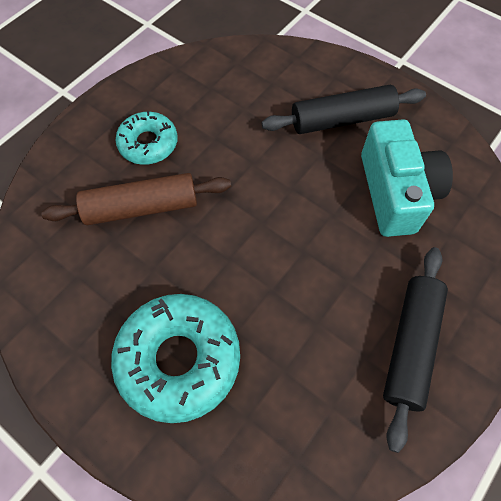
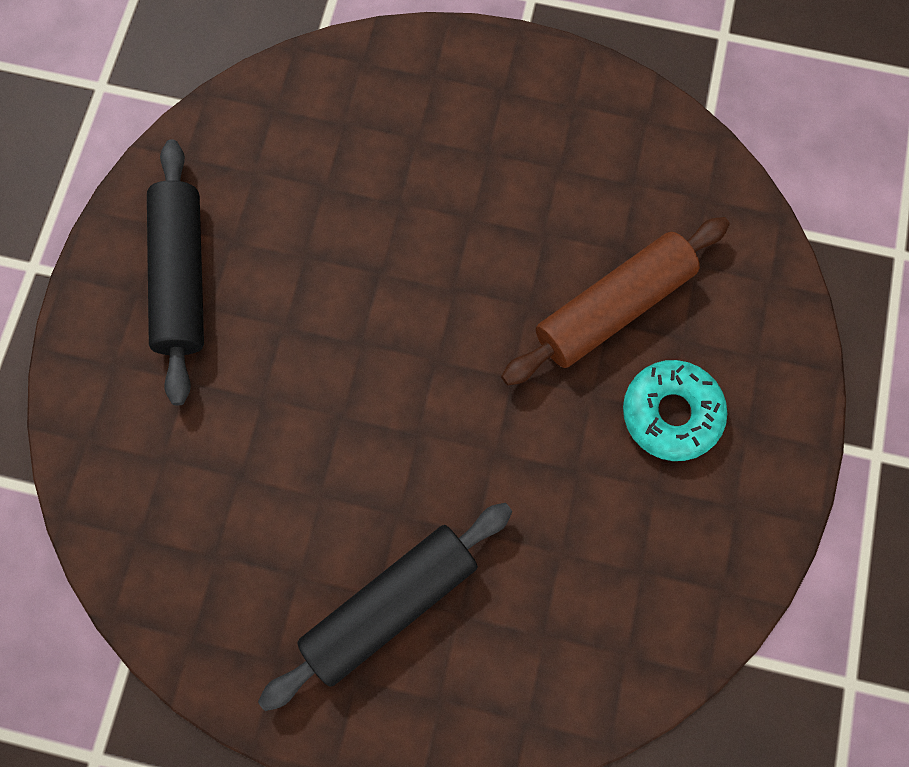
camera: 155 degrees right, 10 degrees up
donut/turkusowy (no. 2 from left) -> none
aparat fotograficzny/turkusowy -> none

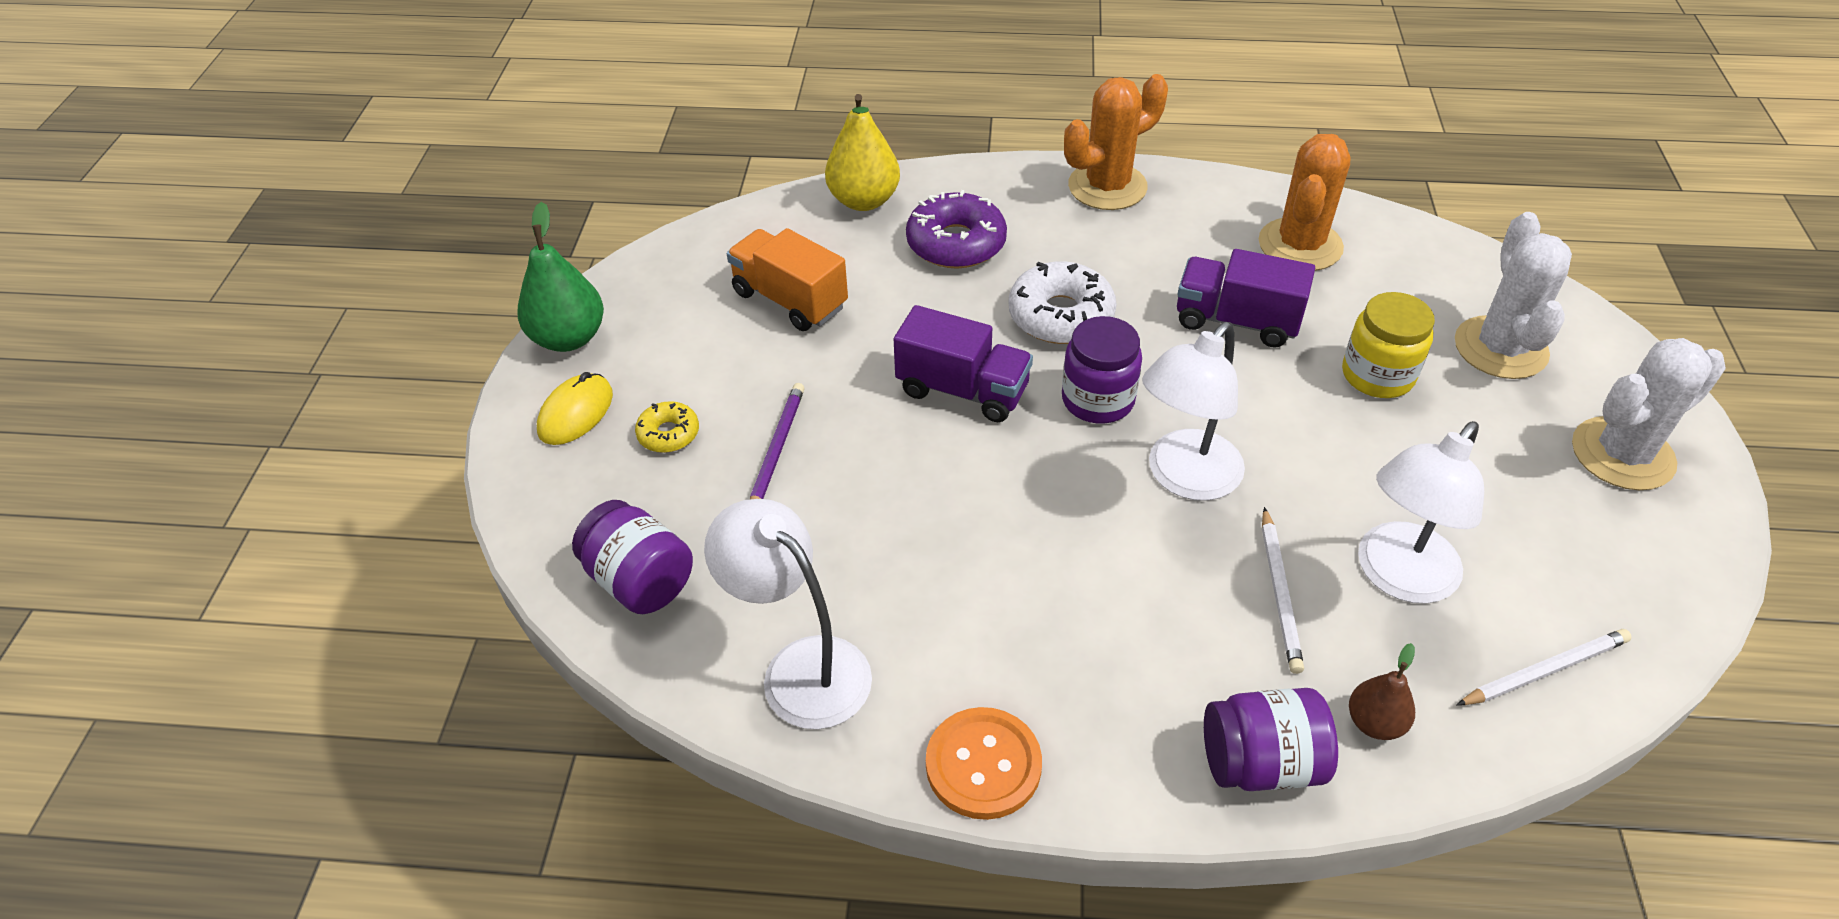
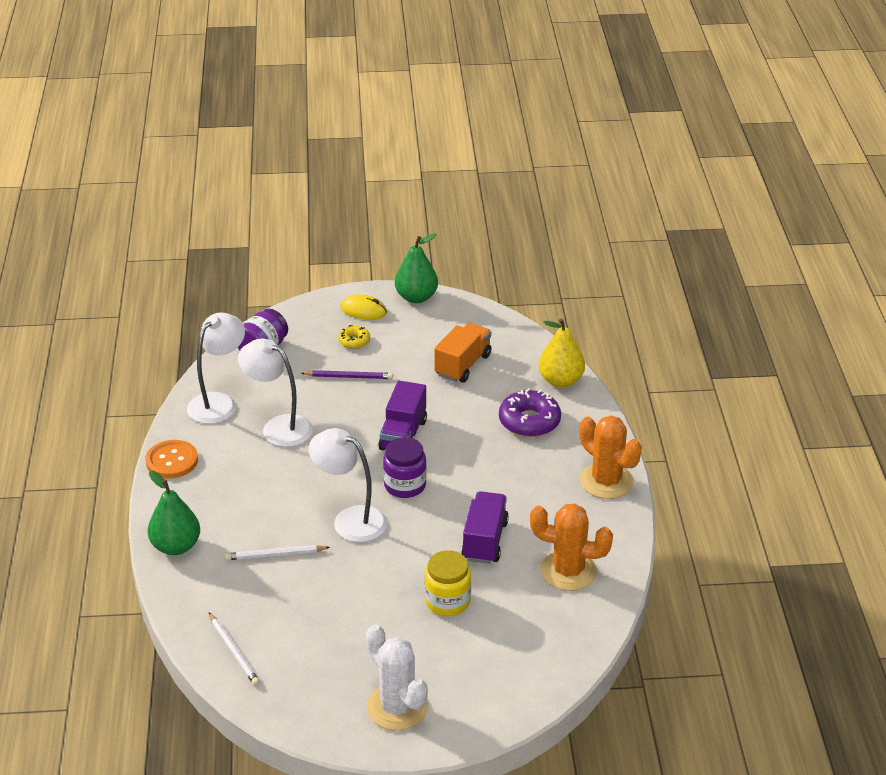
camera: 80 degrees right, 10 degrees down
donut/biały -> none
słoik/fioletowy (no. 3 from left) -> gruszka/zielony (no. 1 from left)
gruszka/brązowy -> none
lampka/biały (no. 3 from left in the first image) -> lampka/biały (no. 2 from left), relocated
kaktus/biały (no. 1 from left) -> none

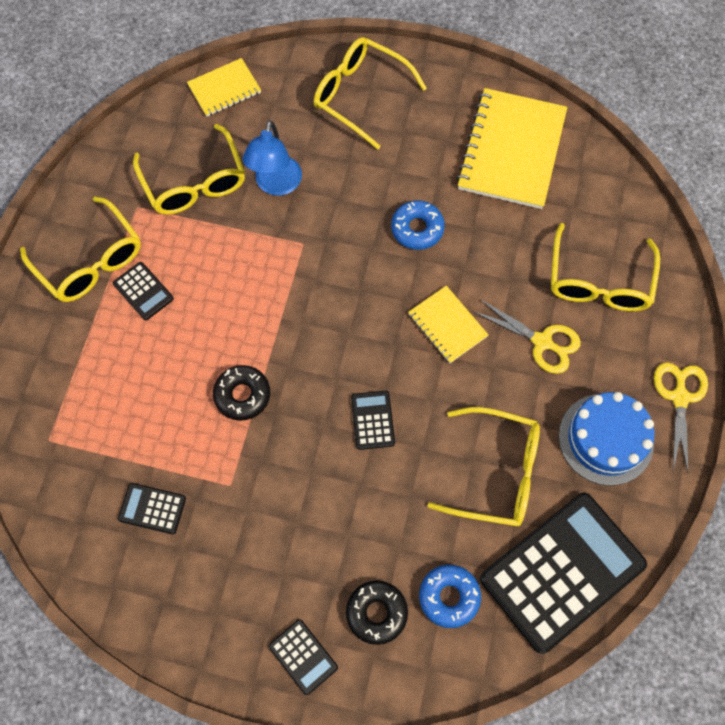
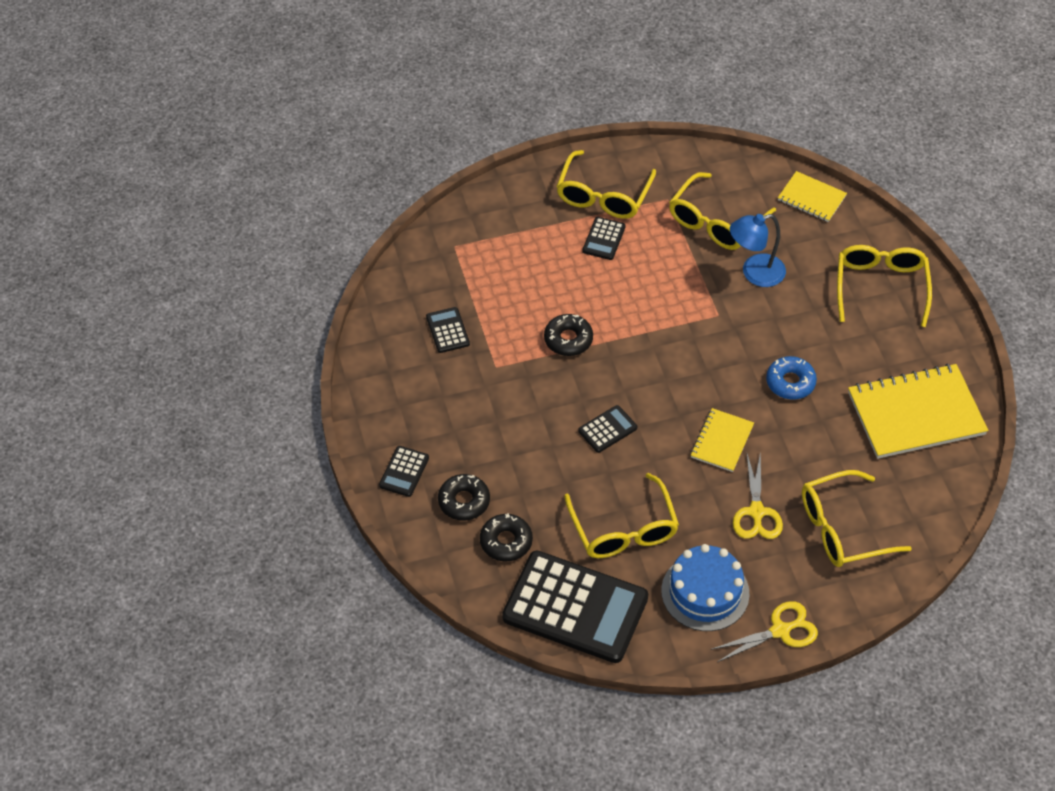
camera: 60 degrees right, 15 degrees down
donut/niebieski (no. 2 from left) -> donut/czarny (no. 2 from left)

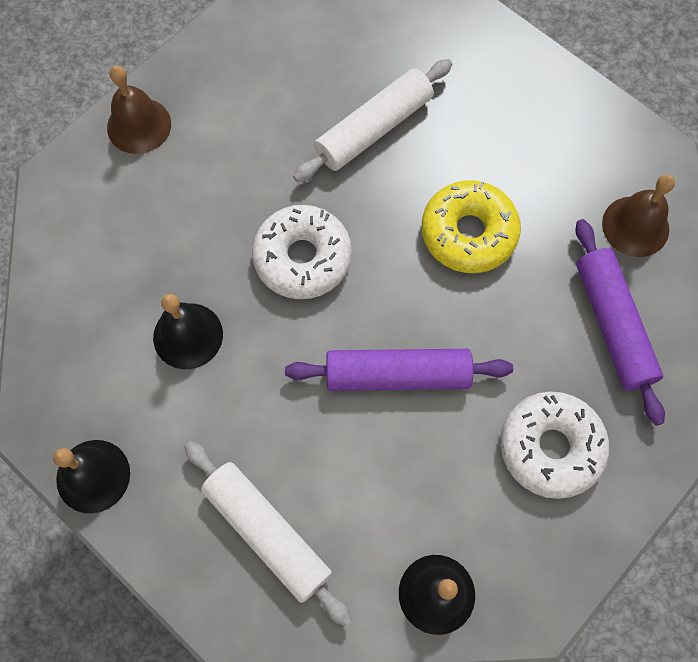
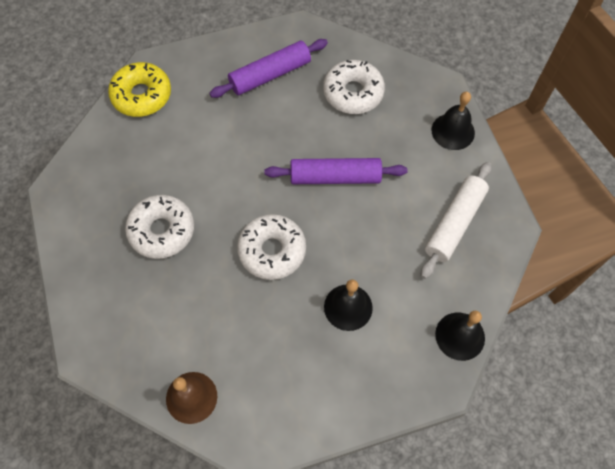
camera: 105 degrees left, 5 degrees down
wałek do ciasta/fioletowy (no. 1 from left in the first image) -> wałek do ciasta/fioletowy (no. 2 from left), 75 degrees counterclockwise
wałek do ciasta/biały (no. 2 from left) -> donut/biały (no. 1 from left)
donut/żółty, relocated
dzwonek/brązowy (no. 2 from left) -> none

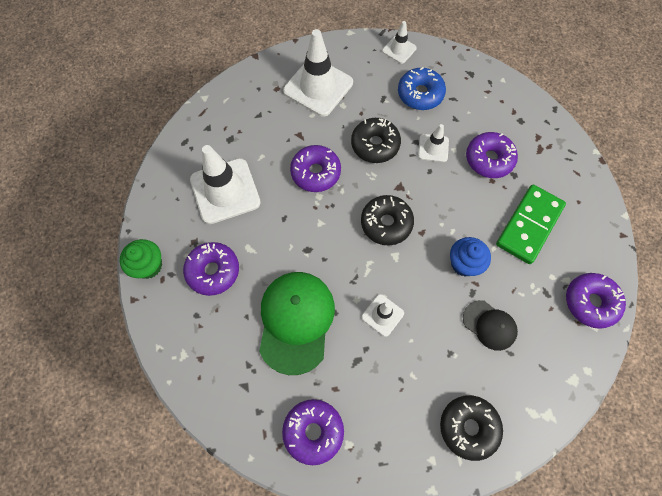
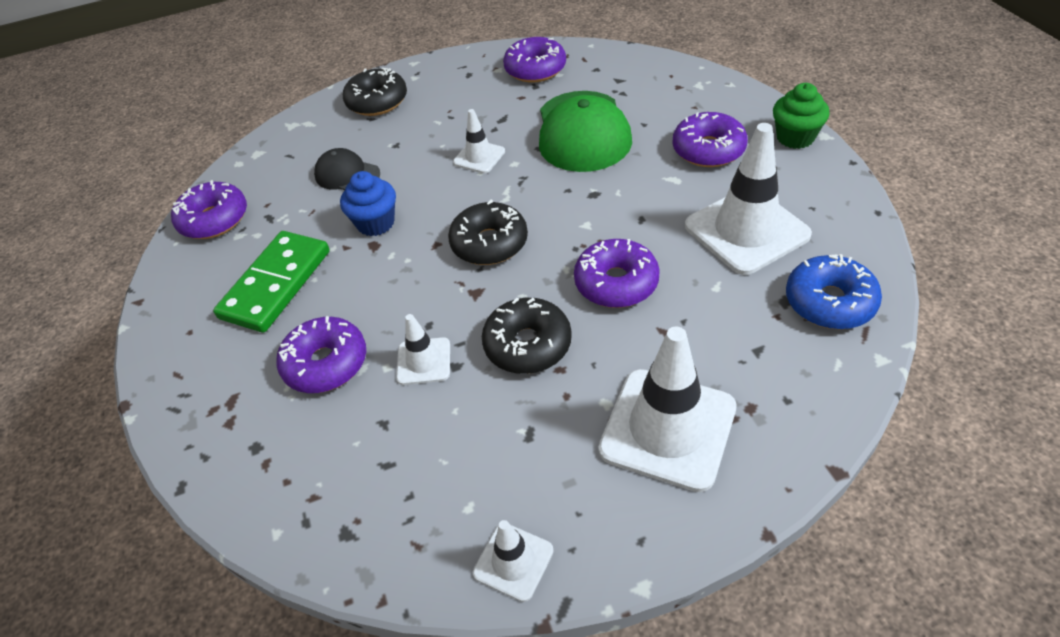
camera: 175 degrees right, 20 degrees down
donut/niebieski, relocated

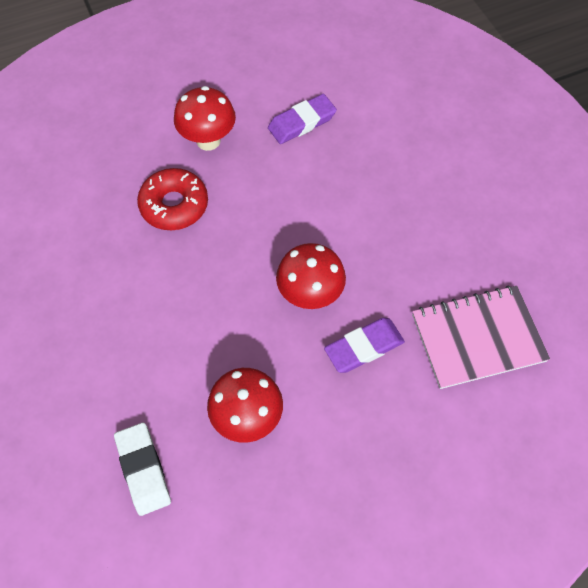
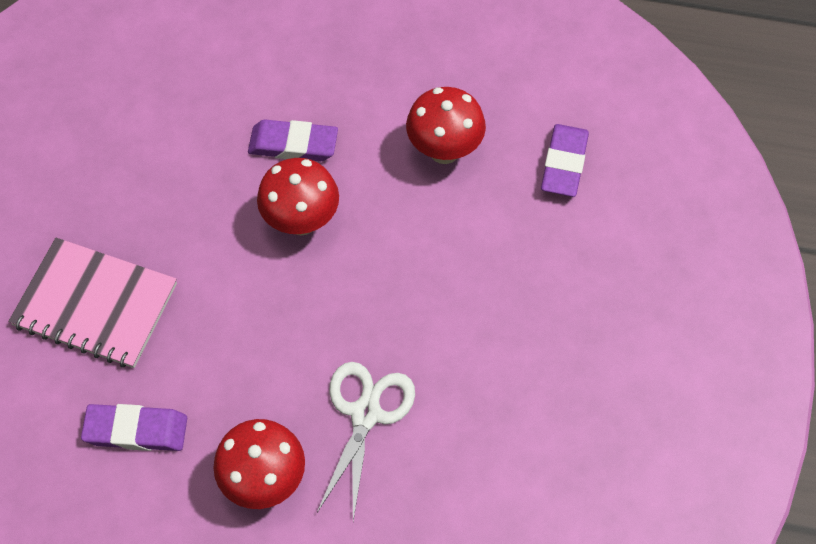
camera: 145 degrees left, 0 degrees up
gumka do mazania/biały -> gumka do mazania/fioletowy (no. 3 from left)
donut/czerwony -> nożyczki/biały
zeszyt/różowy, relocated

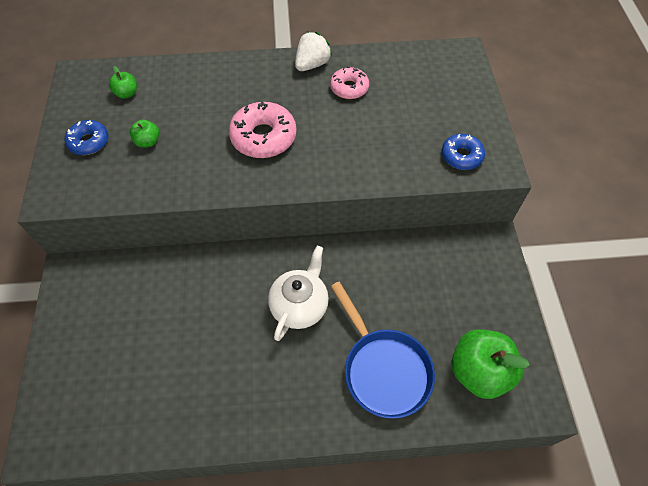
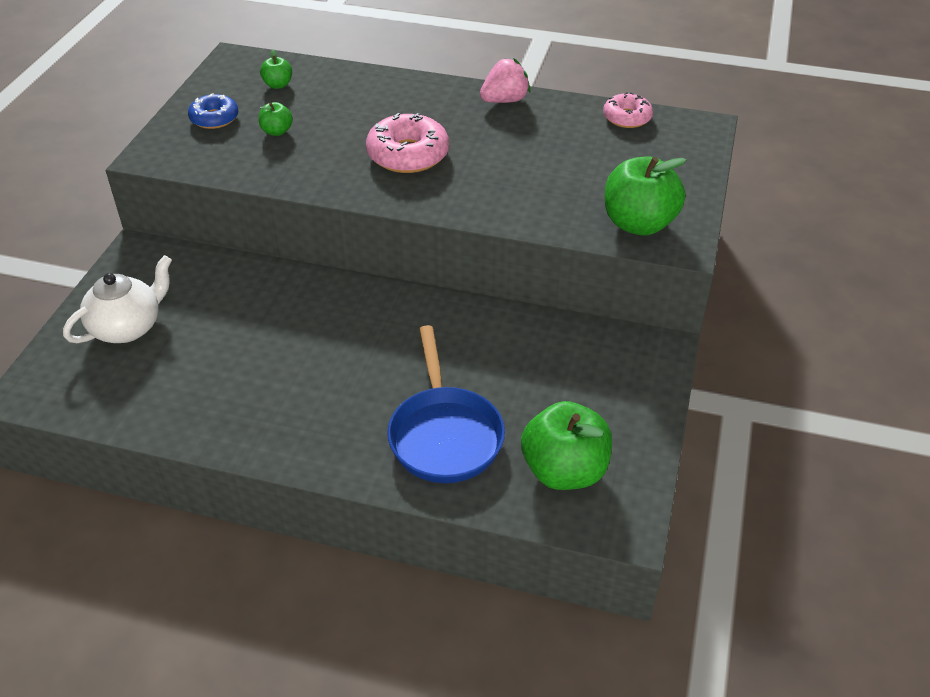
camera: 20 degrees right, 15 degrees down
imbryk/biały, relocated
truskawka/biały -> truskawka/różowy
donut/różowy (no. 2 from left), relocated
donut/niebieski (no. 2 from left) -> jabłko/zielony (no. 4 from left)

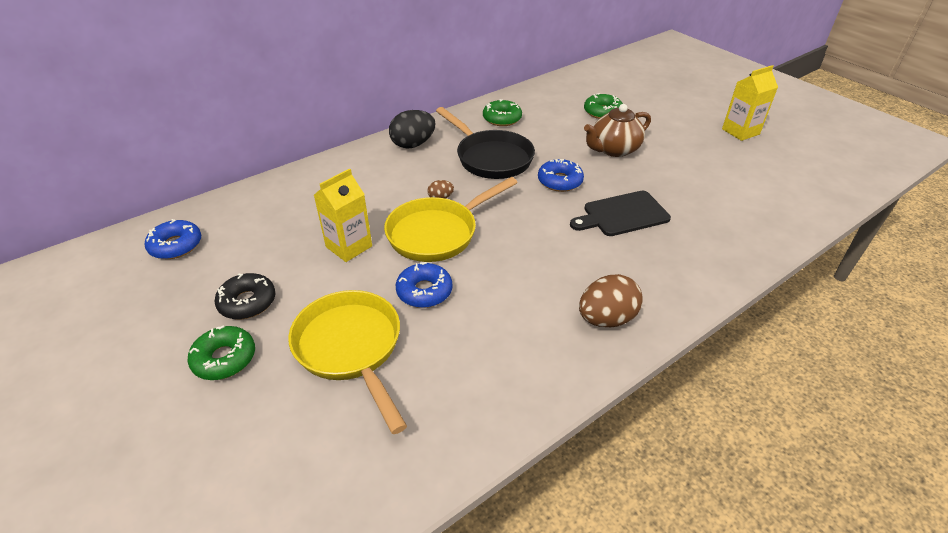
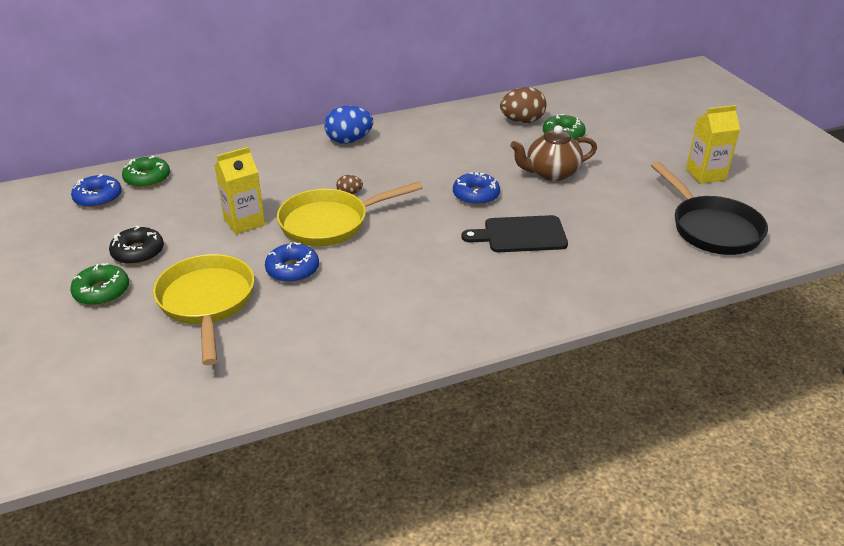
camera: 15 degrees right, 5 degrees down
jajko/czarny -> jajko/niebieski
patelnia/czarny, relocated
donut/zielony (no. 2 from left), relocated
jajko/brązowy (no. 2 from left), relocated

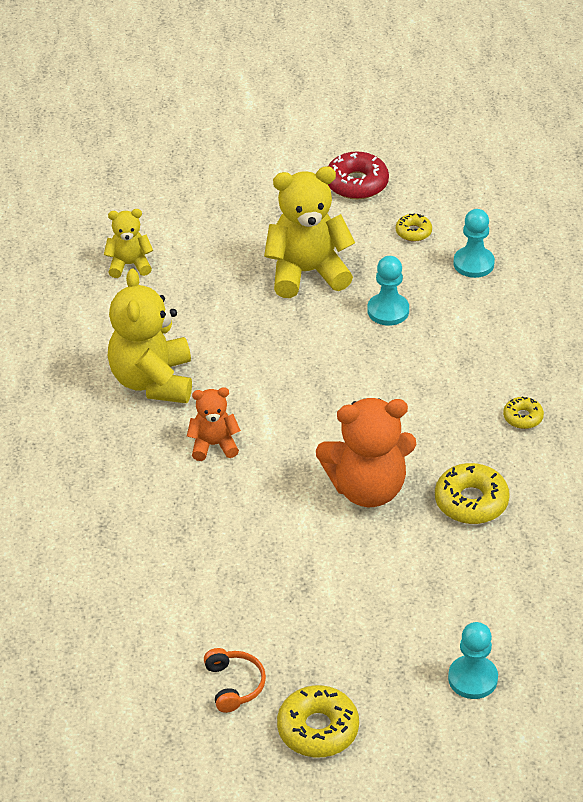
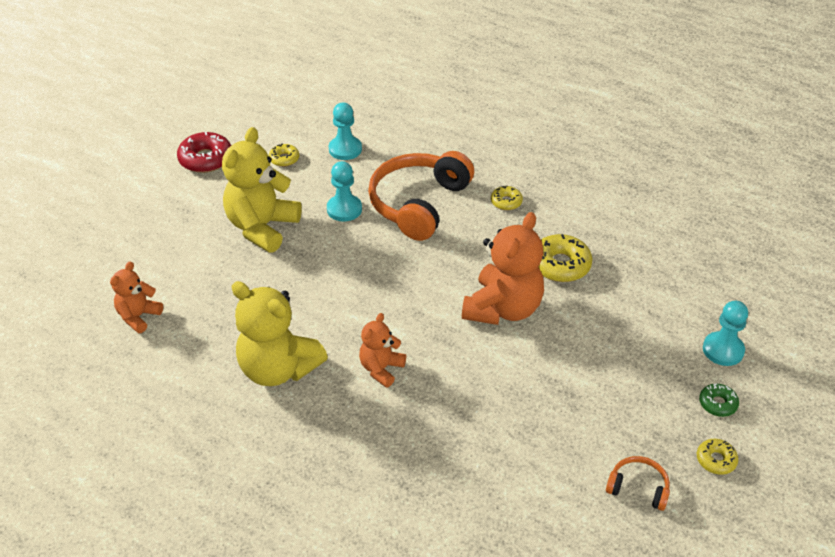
camera: 55 degrees left, 0 degrees up
miś/żółty (no. 1 from left) -> miś/pomarańczowy (no. 1 from left)
donut/żółty (no. 1 from left in the first image) -> donut/żółty (no. 4 from left), x0.56
none -> słuchawki/pomarańczowy (no. 1 from left)
none -> donut/zielony

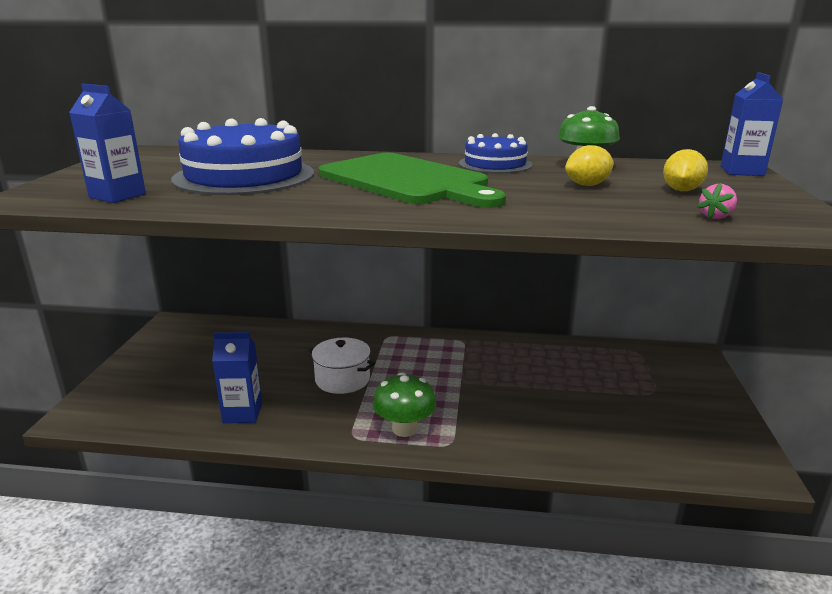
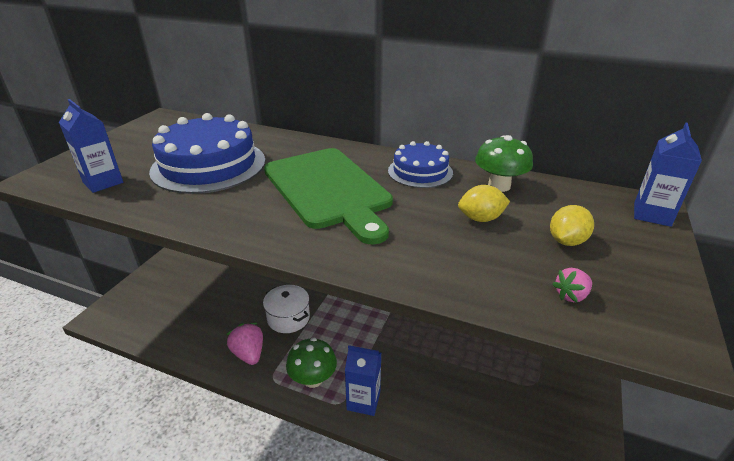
camera: 15 degrees right, 10 degrees up
karton mleka/niebieski (no. 2 from left), relocated
none -> truskawka/różowy (no. 1 from left)

